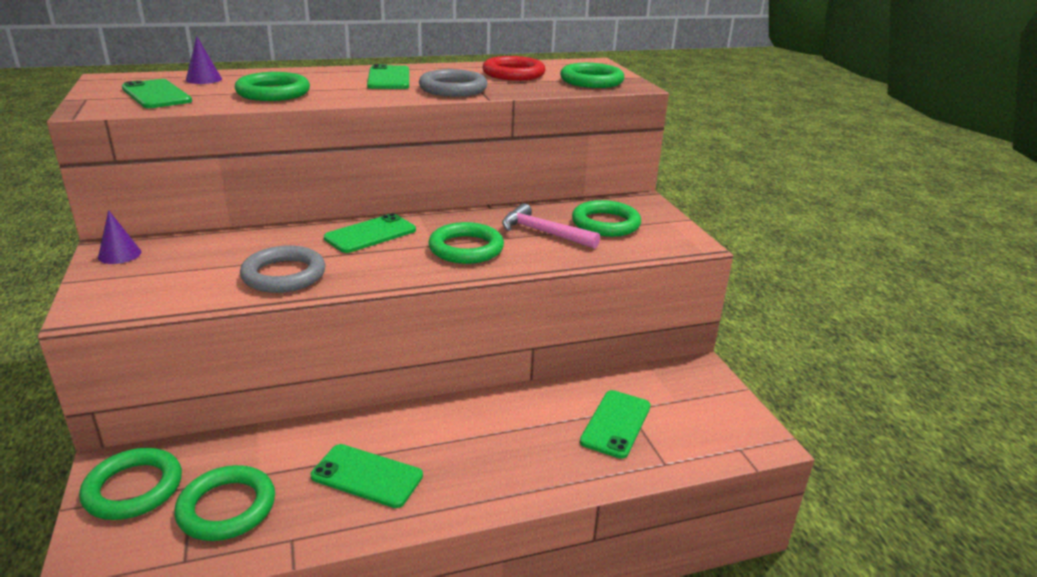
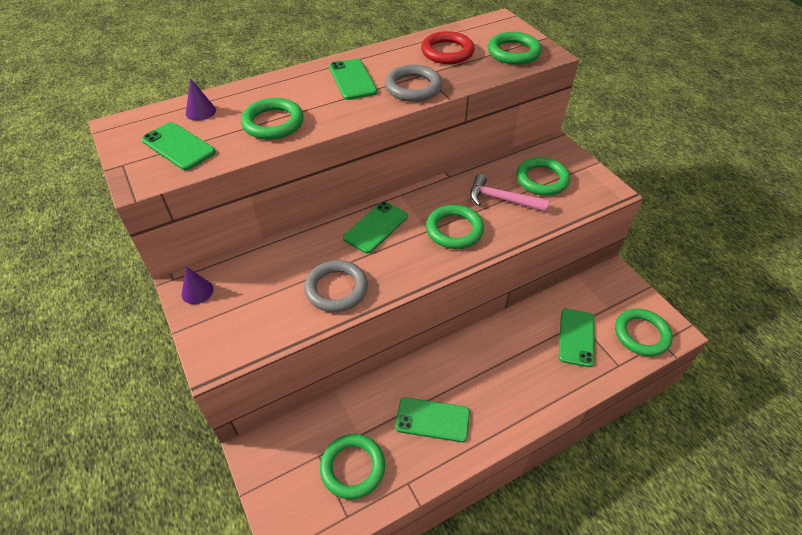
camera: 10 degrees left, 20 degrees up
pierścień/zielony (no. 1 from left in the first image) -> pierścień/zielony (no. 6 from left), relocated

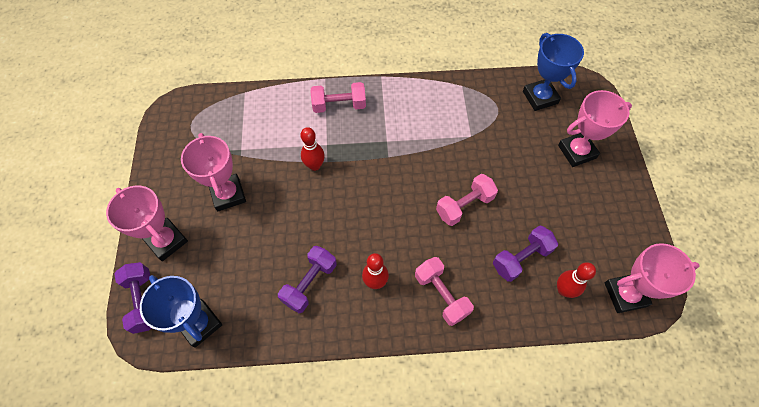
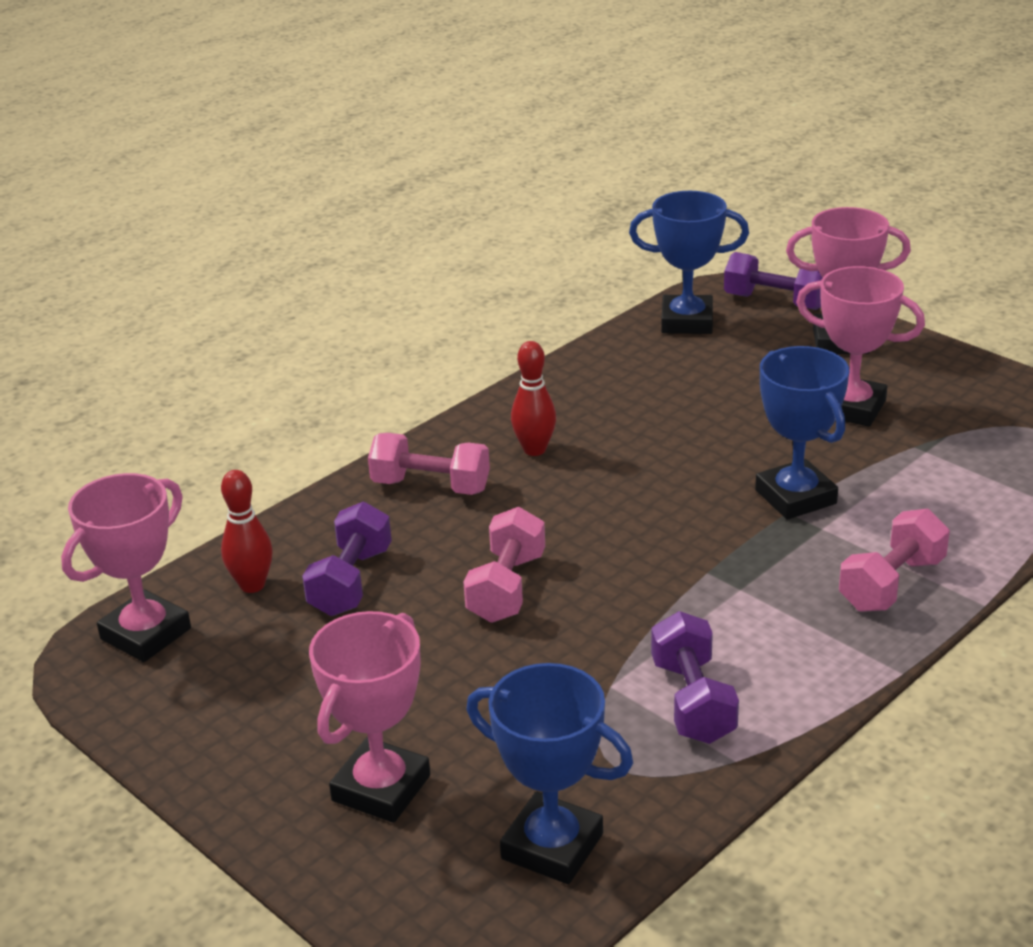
camera: 140 degrees right, 30 degrees down
hantel/fioletowy (no. 2 from left), relocated
kręgiel/czerwony (no. 1 from left) -> puchar/niebieski (no. 3 from left)

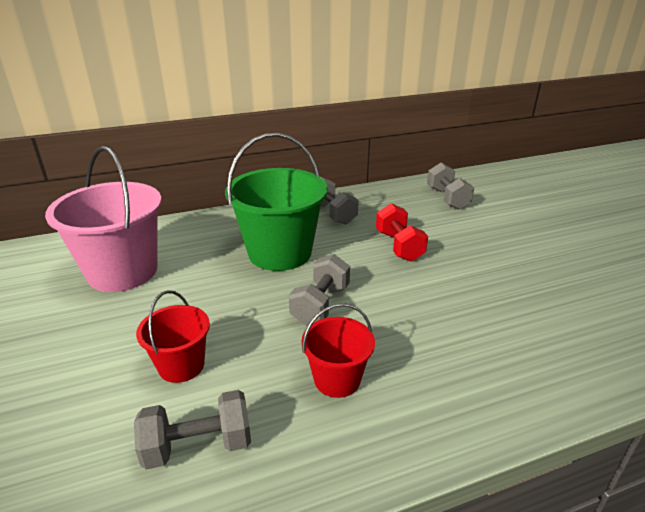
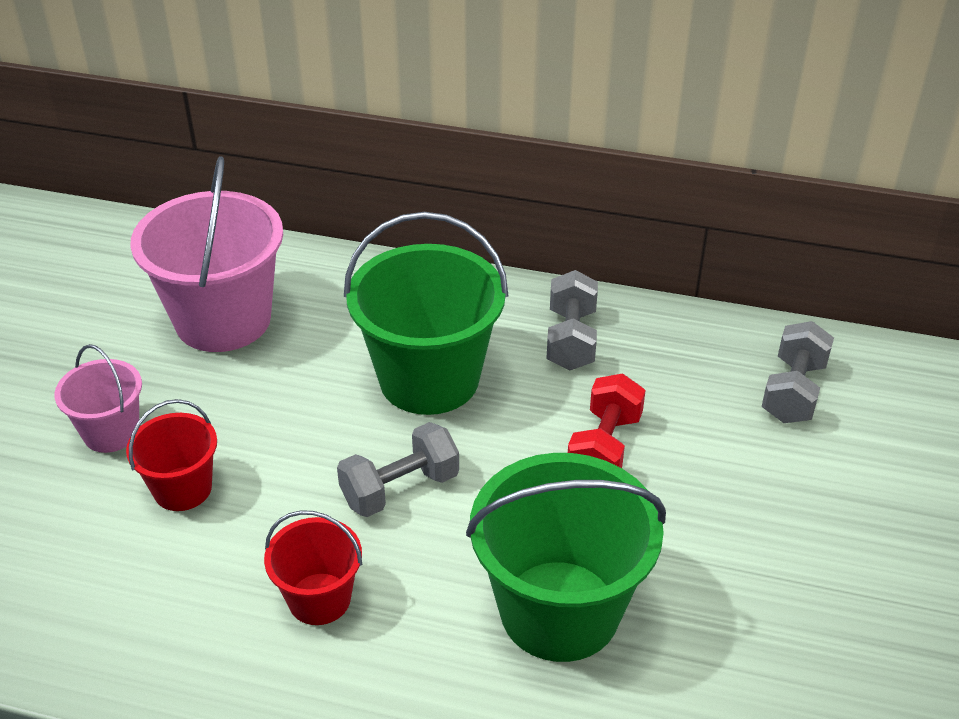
camera: 35 degrees right, 10 degrees up
hantel/szary (no. 1 from left) -> none
none -> wiadro/różowy (no. 1 from left)
none -> wiadro/zielony (no. 2 from left)

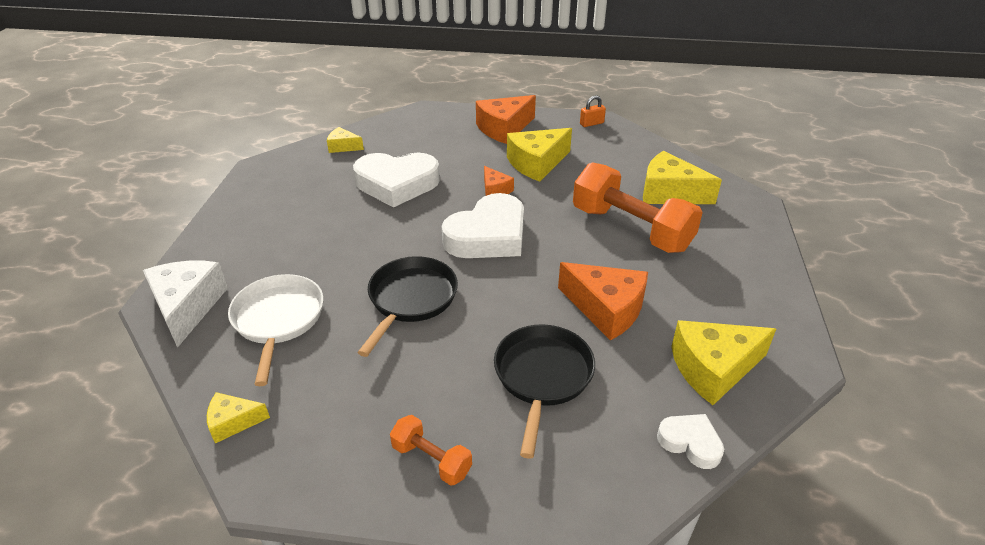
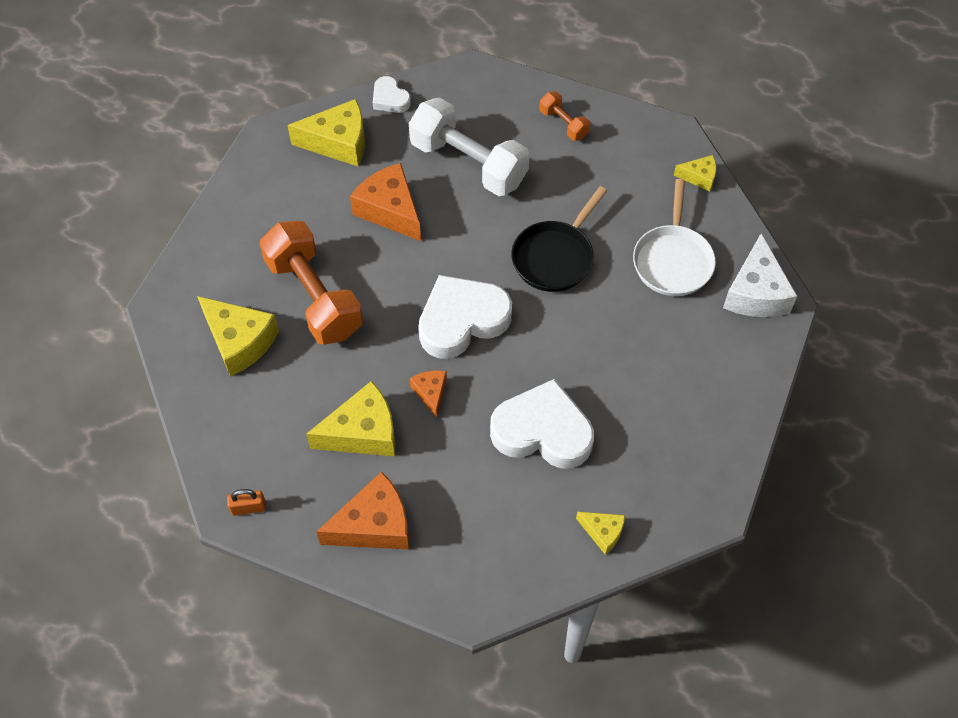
camera: 165 degrees left, 20 degrees up
patelnia/czarny (no. 2 from left) -> hantel/biały

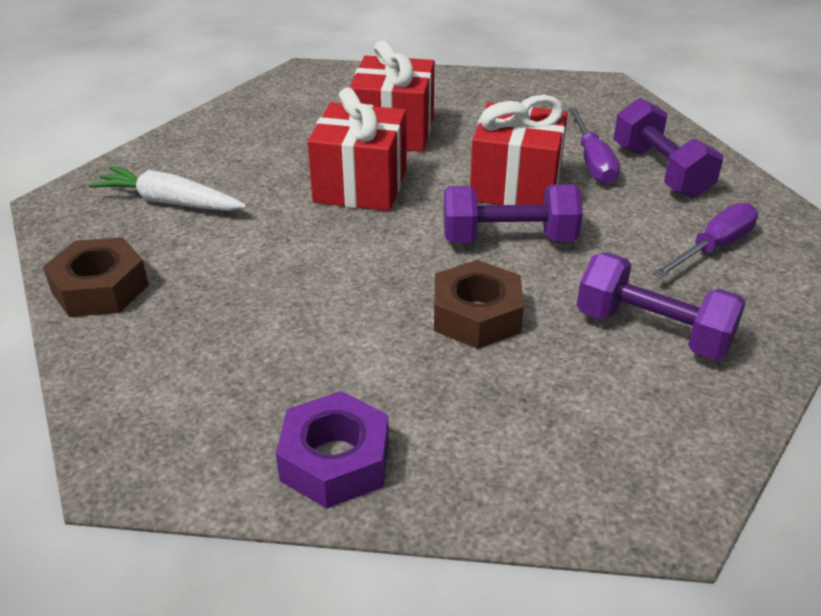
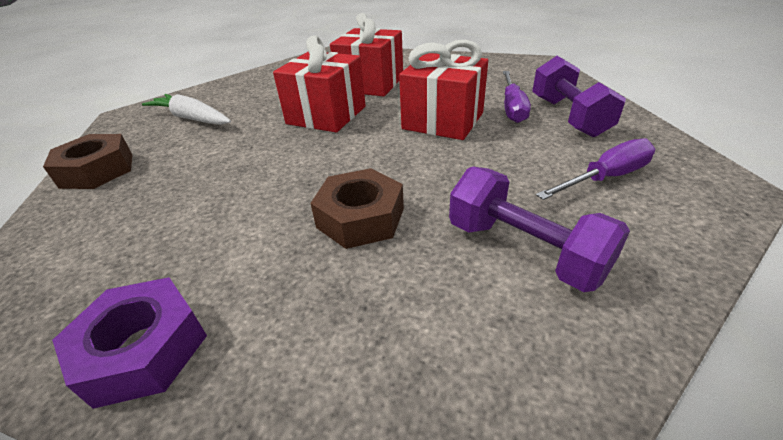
camera: 15 degrees right, 0 degrees up
hantel/fioletowy (no. 1 from left) -> none

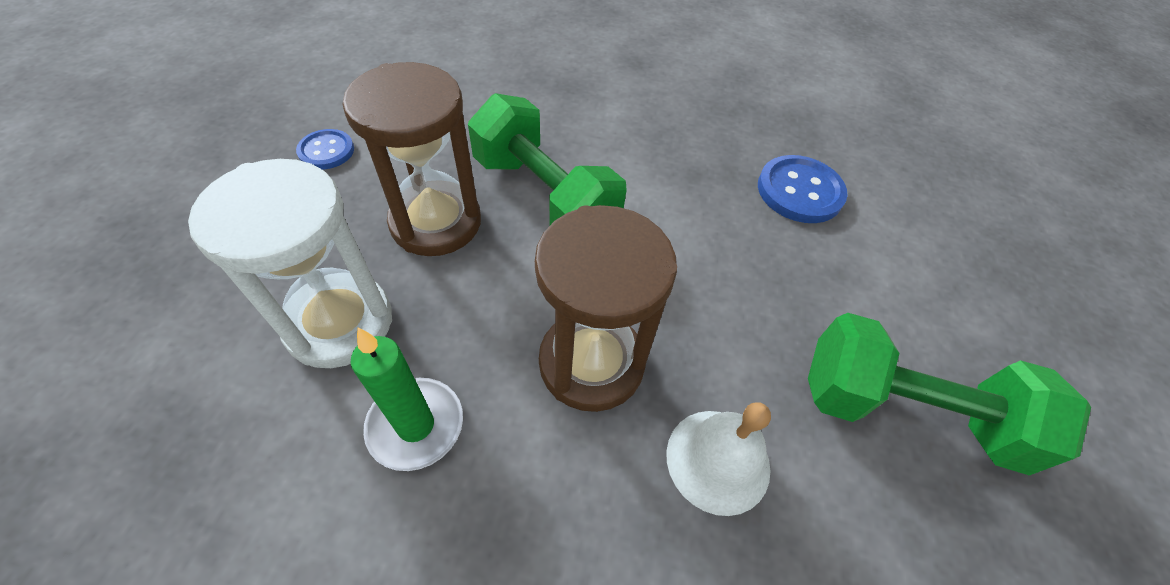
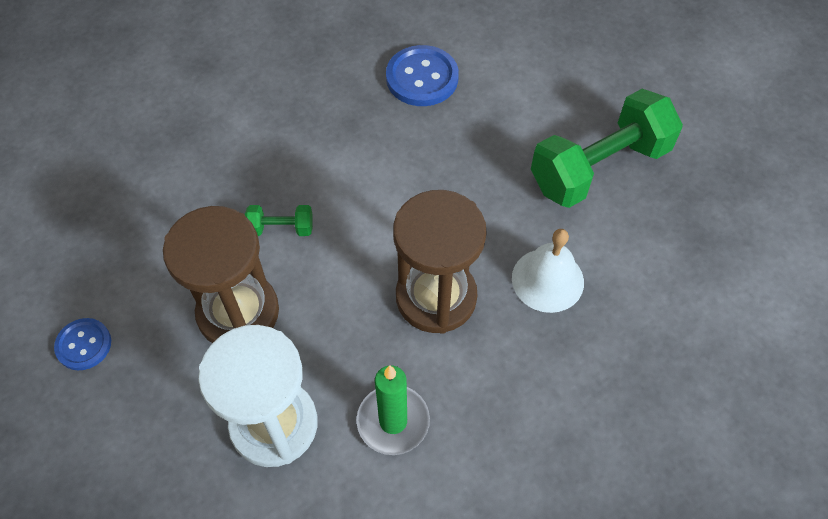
camera: 45 degrees left, 5 degrees up
hantel/zielony (no. 1 from left), x0.43

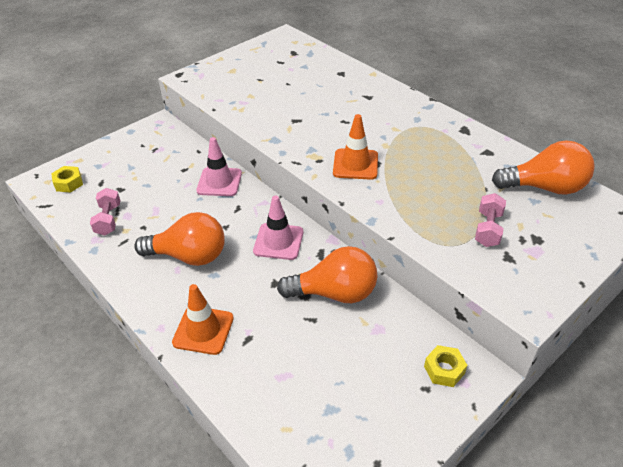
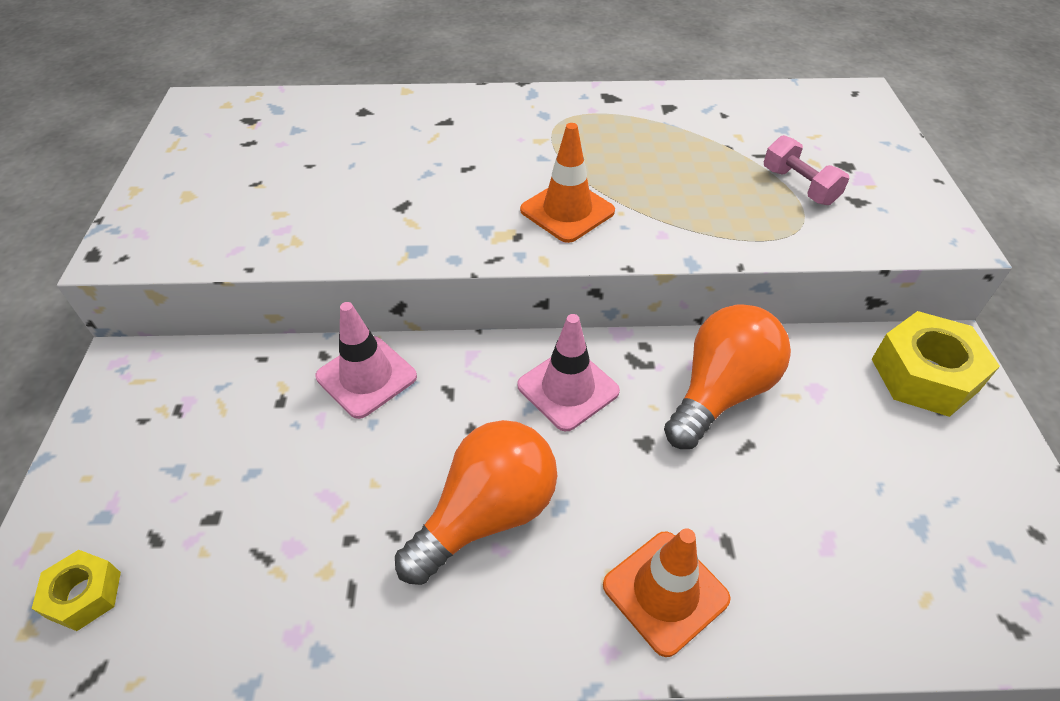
camera: 50 degrees left, 5 degrees up
hantel/różowy (no. 1 from left) -> none
nakrętka/żółty (no. 2 from left), x1.77
żarówka/pomarańczowy (no. 3 from left) -> none

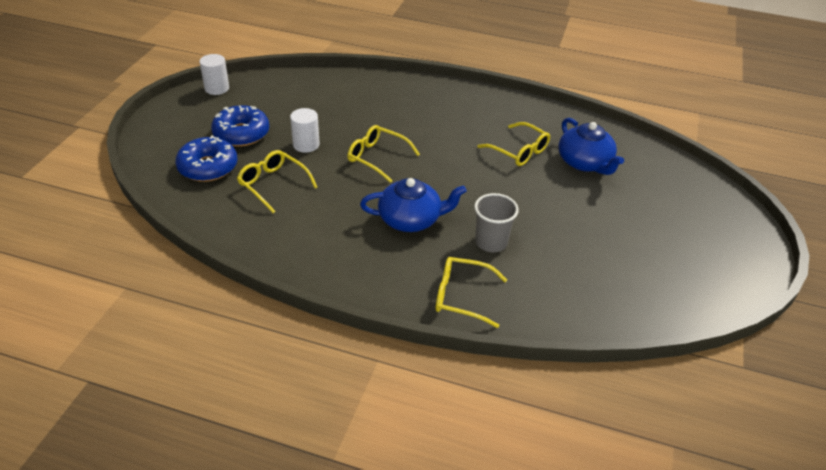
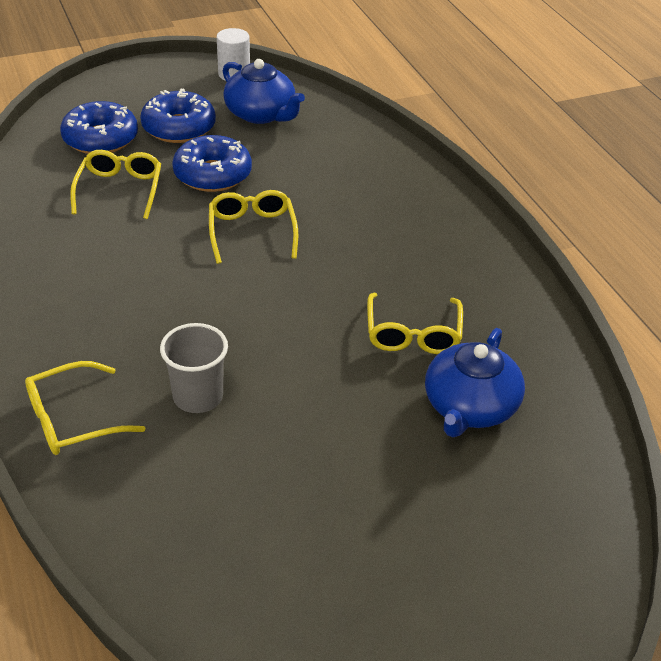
camera: 50 degrees right, 0 degrees up
walec/biały (no. 2 from left) -> donut/niebieski (no. 3 from left)
imbryk/niebieski (no. 1 from left), relocated
okulary/żółty (no. 3 from left in the first image) -> okulary/żółty (no. 1 from left), 90 degrees counterclockwise

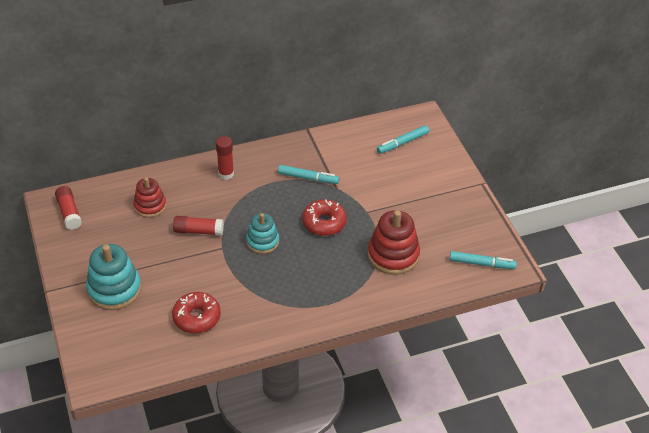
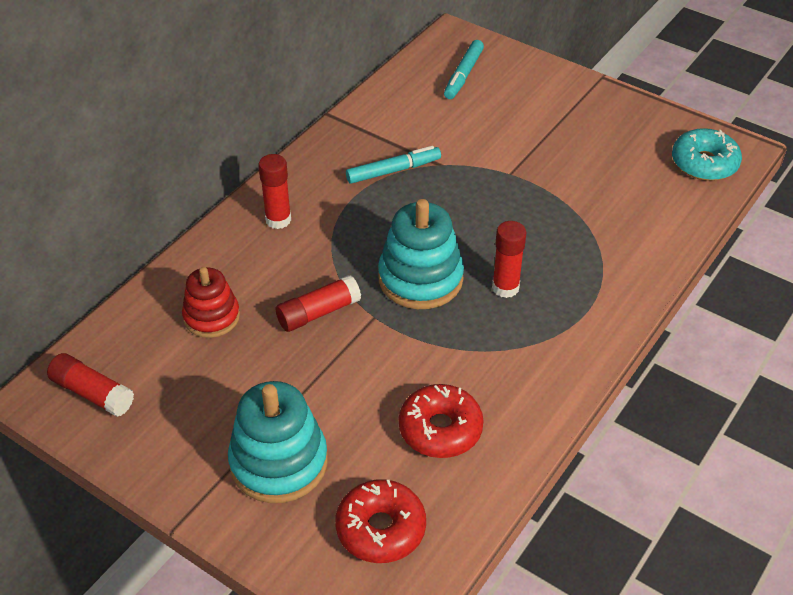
camera: 35 degrees left, 0 degrees up
zabawka nakładanka/turkusowy (no. 2 from left), x1.55
donut/czerwony (no. 2 from left in the first image) -> donut/czerwony (no. 1 from left), relocated
zabawka nakładanka/czerwony (no. 2 from left) -> none
flamaster/turkusowy (no. 3 from left) -> donut/turkusowy
none -> klej w sztyfcie/czerwony (no. 4 from left)

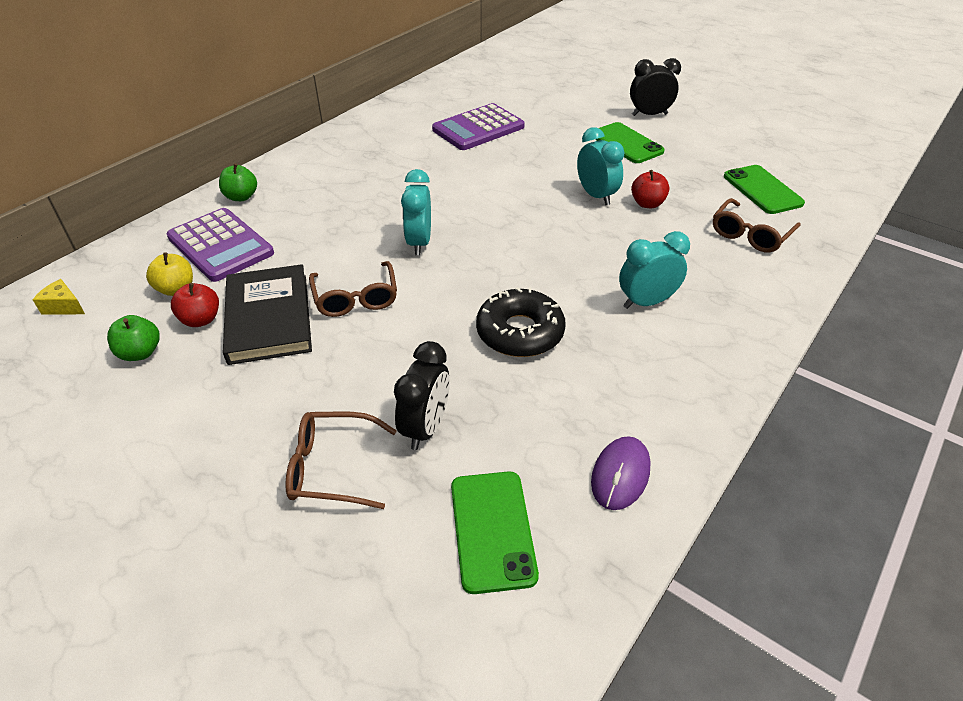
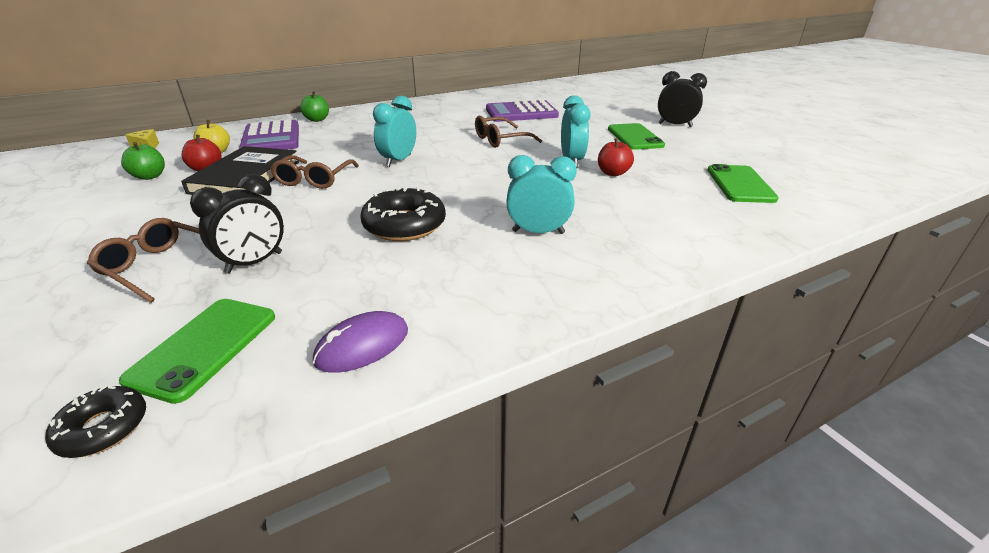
camera: 25 degrees right, 10 degrees down
okulary/brązowy (no. 3 from left), relocated
none -> donut/czarny (no. 1 from left)

